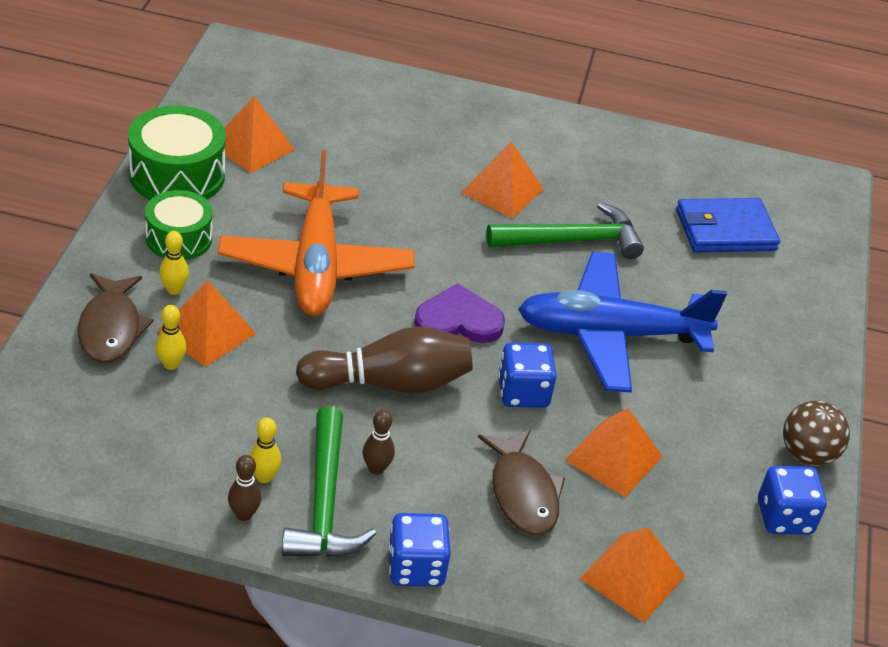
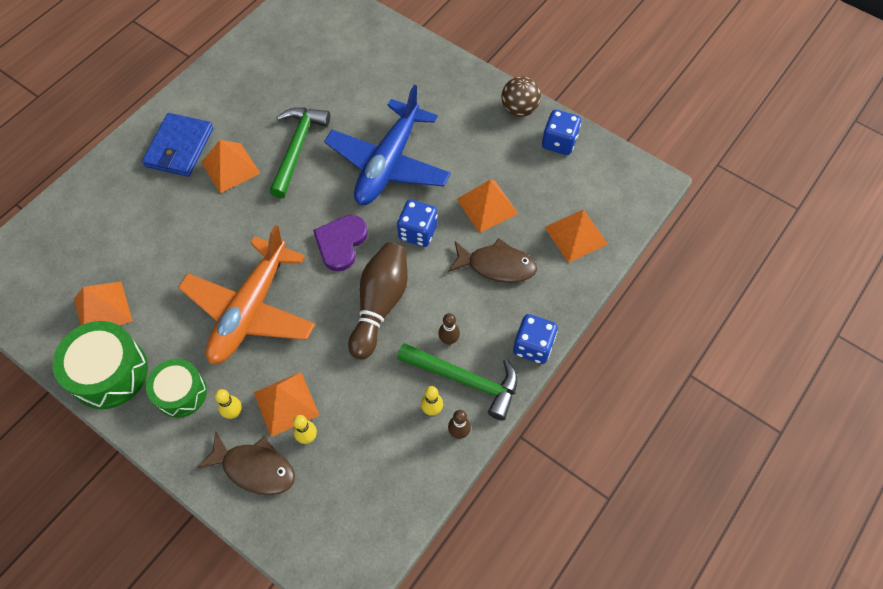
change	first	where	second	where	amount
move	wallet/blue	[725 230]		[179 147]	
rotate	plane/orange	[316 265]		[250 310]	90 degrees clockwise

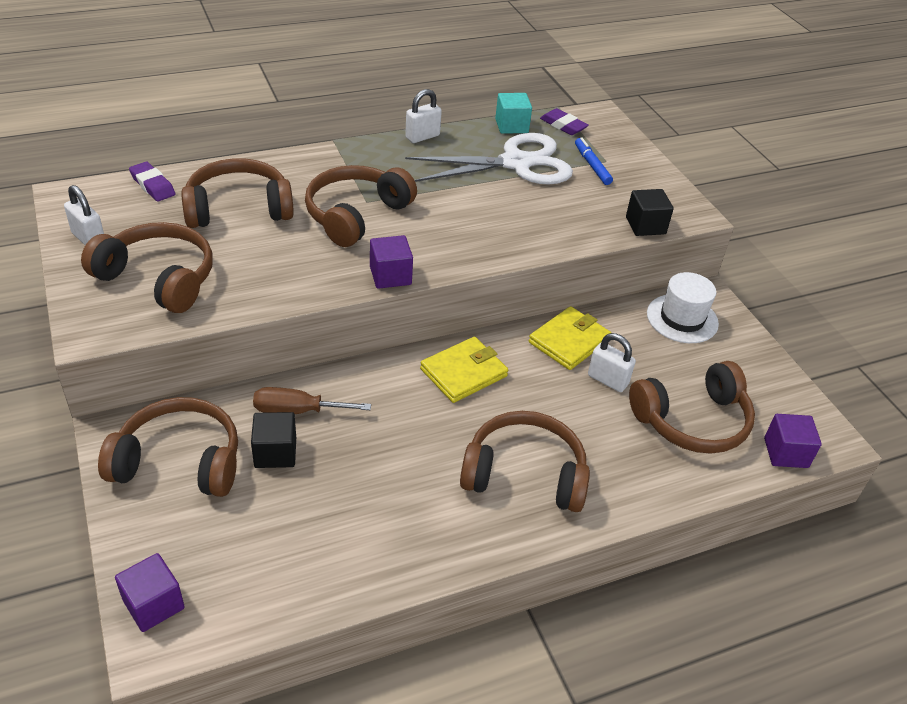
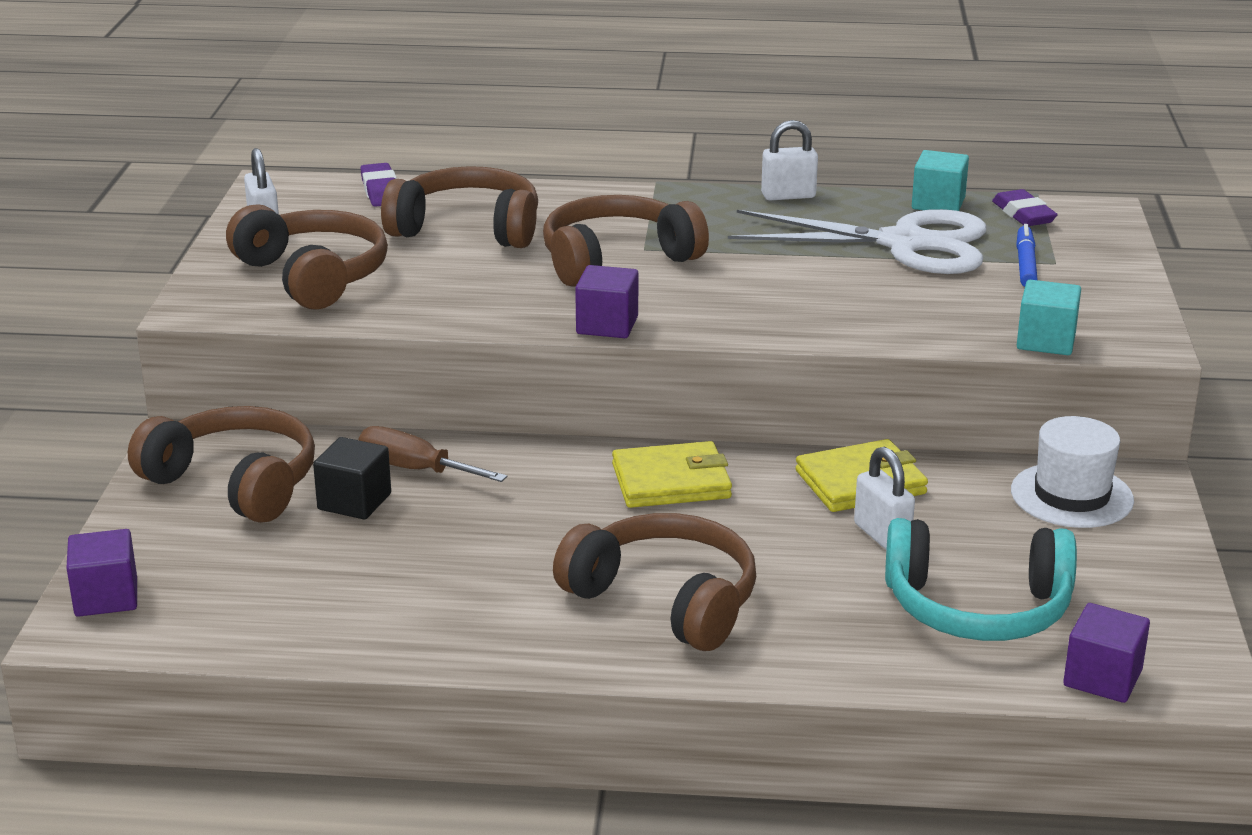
change	first	where	second	where	amount
recolor	headphones/brown	[692 421]	headphones/turquoise	[977 608]	
recolor	cube/black	[645 225]	cube/turquoise	[1046 341]	

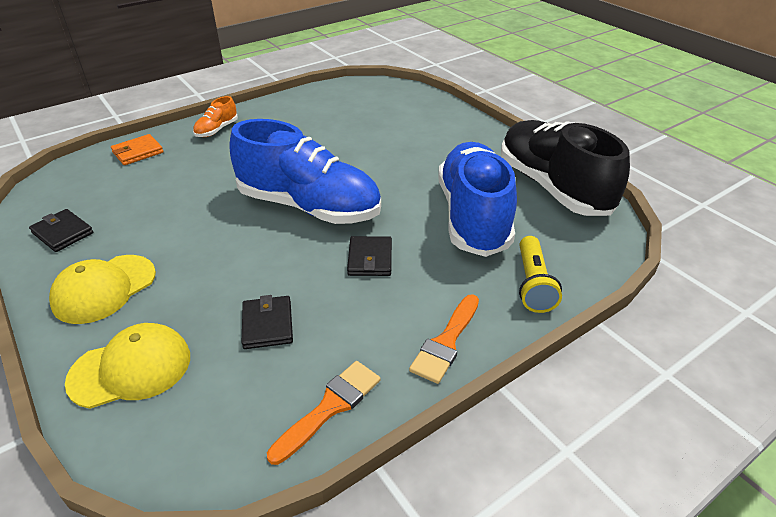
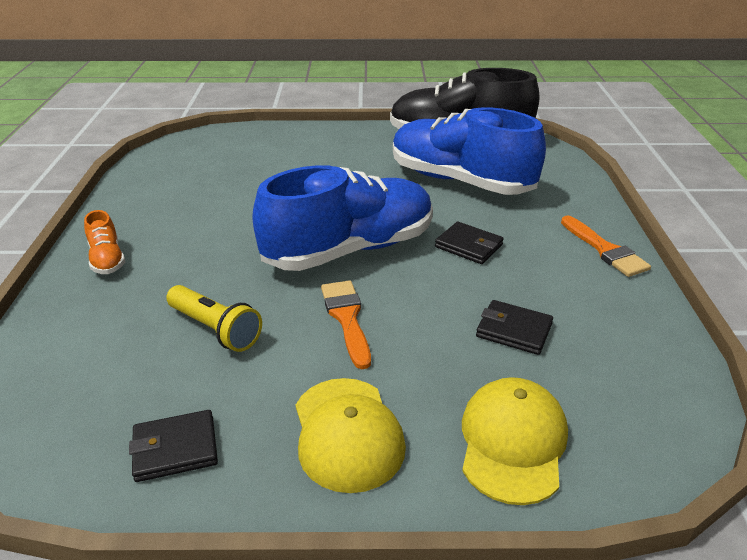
change	first	where	second	where	amount
move	flashlight/yellow	[533 284]		[216 329]	
move	brush/orange	[330 407]		[347 318]	
delete	wallet/orange	[138 152]			

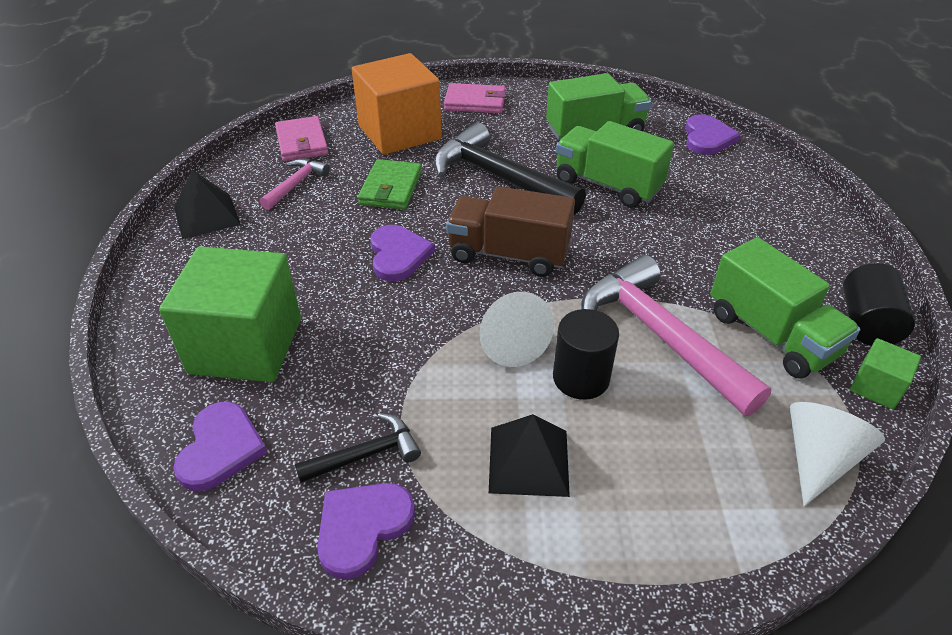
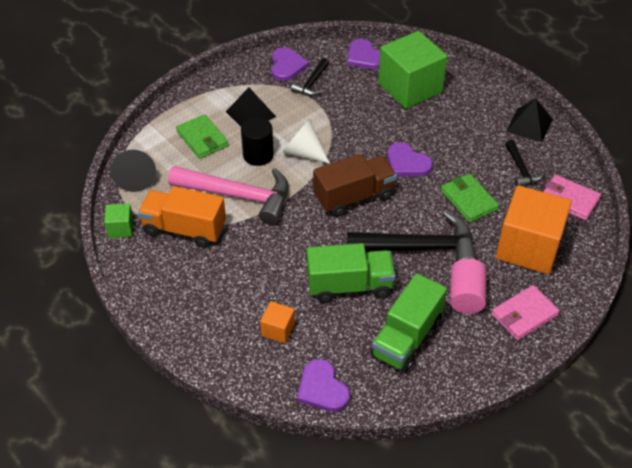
change	first	where	second	where	amount
recolor	cone/white	[818 459]	cone/black	[136 178]	
recolor	truck/green	[771 334]	truck/orange	[184 229]	
insert			wallet/green	[202 139]	
insert			cube/orange	[278 329]	
insert			cylinder/pink	[466 296]	
recolor	hammer/pink	[296 184]	hammer/black	[521 170]	
delete	cylinder/black	[867 323]			

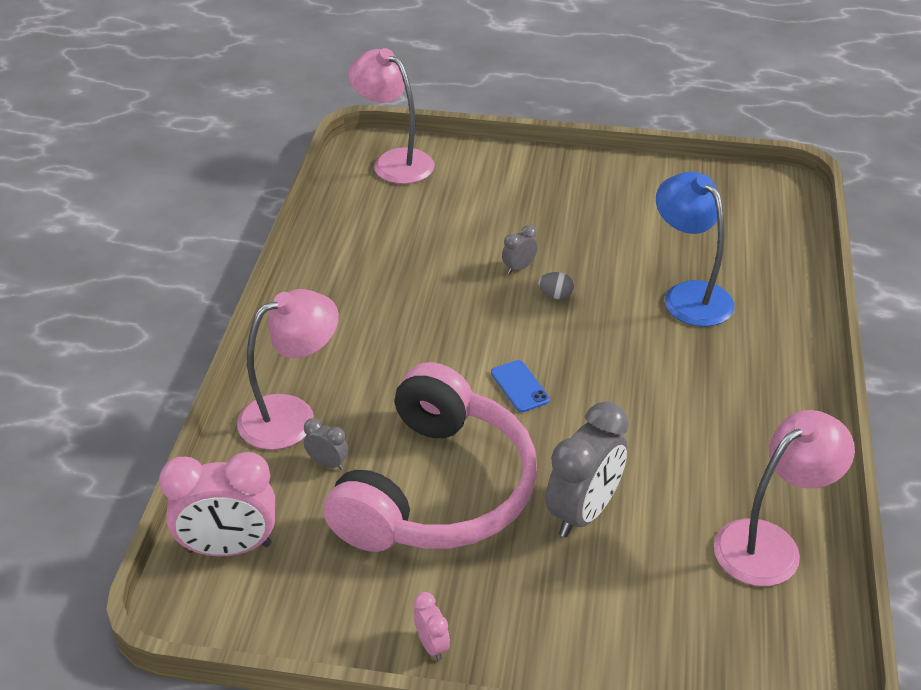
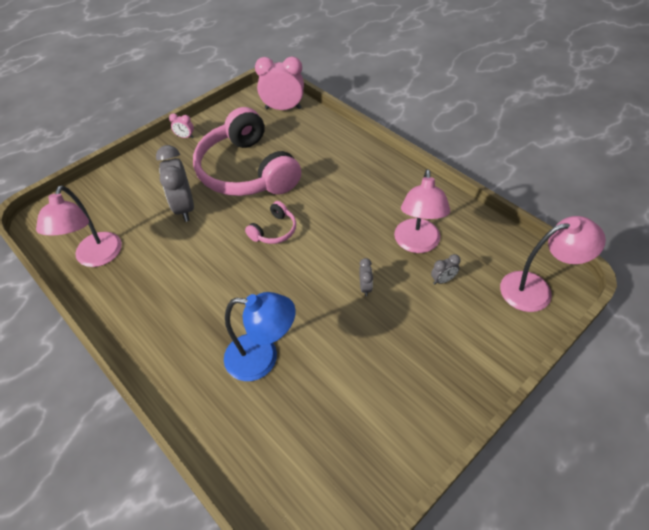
change	first	where	second	where	amount
replace	phone/blue	[519 386]	headphones/pink	[274 230]	
rotate	clock/pink	[229 548]		[283 108]	60 degrees clockwise
move	lamp/pink	[292 415]		[417 244]	
move	clock/grey	[327 463]		[443 280]	
delete	egg/grey	[555 295]			

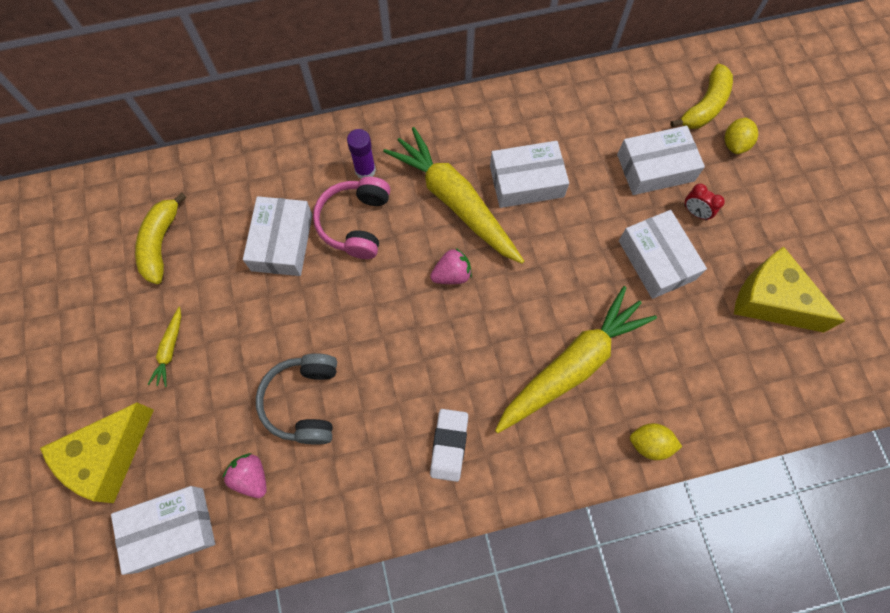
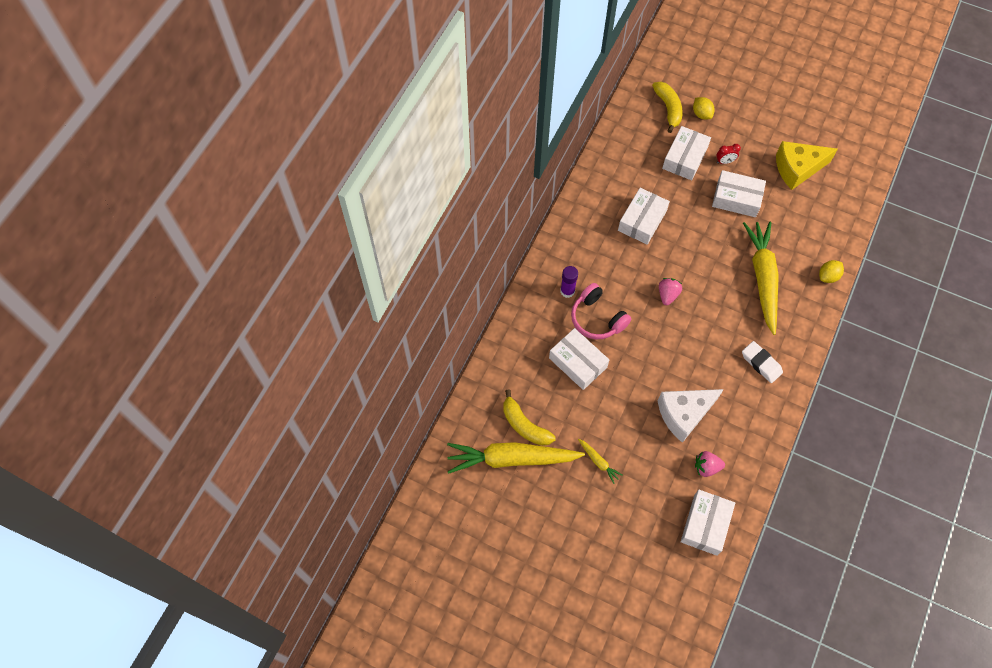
change	first	where	second	where	amount
move	carrot/yellow	[455 201]		[511 459]	
replace	headphones/grey	[304 402]	cheese/white	[684 414]	
delete	cheese/yellow	[108 457]			

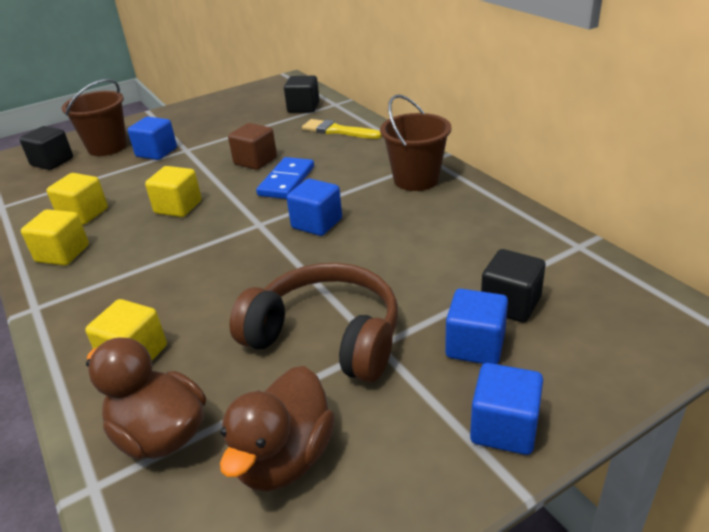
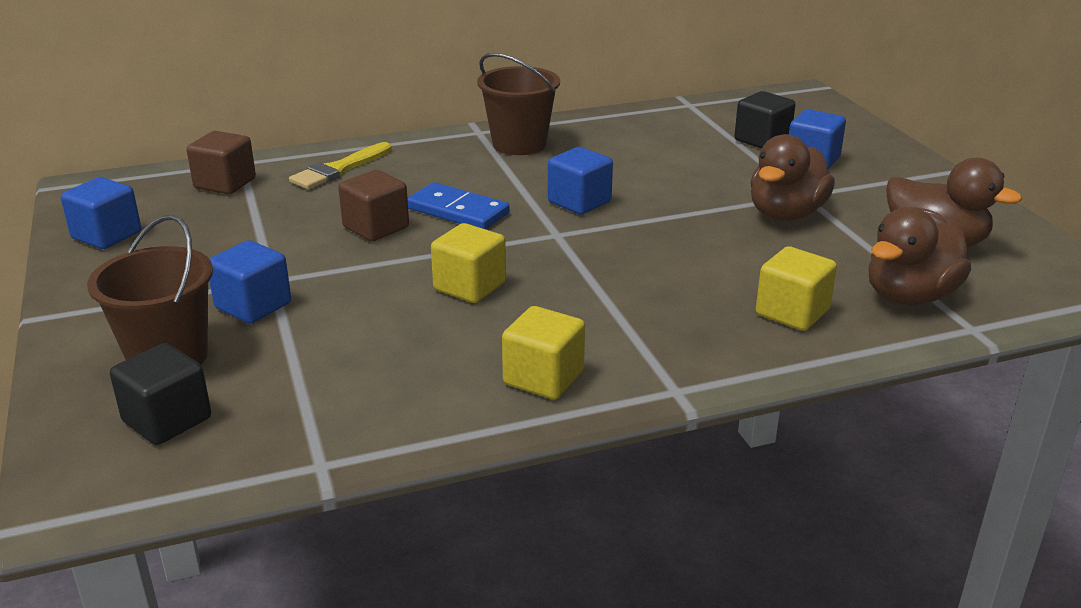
change	first	where	second	where	amount
move	cube/blue	[504 428]		[107 235]	
recolor	cube/black	[303 107]	cube/brown	[225 183]	
replace	headphones/brown	[326 336]	duck/brown	[786 214]	
delete	cube/yellow	[84 214]			

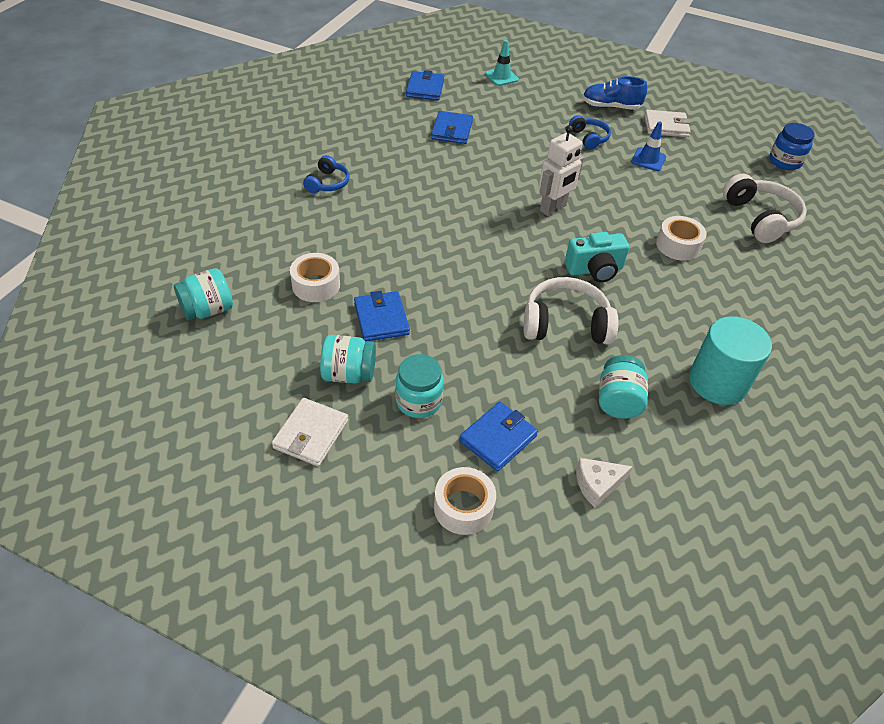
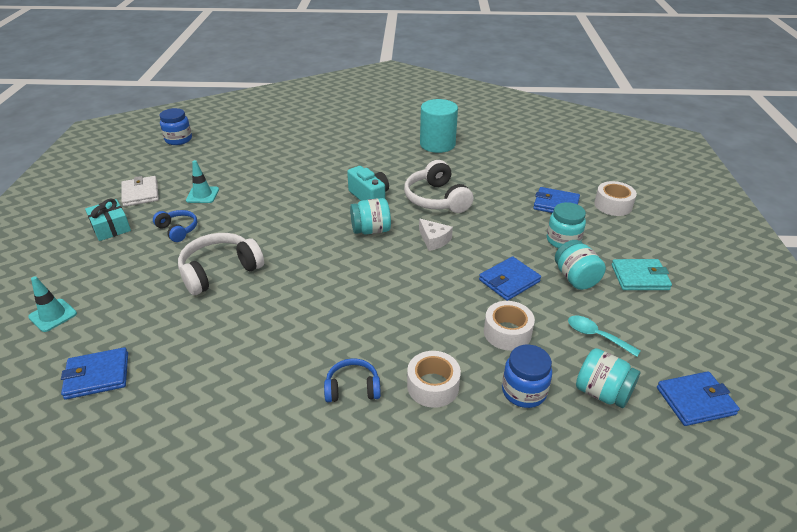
change	first	where	second	where	amount
replace	shoe/blue	[610 107]	gift/turquoise	[111 227]	
rotate	headphones/blue	[589 138]		[178 230]	90 degrees clockwise
move	headphones/white	[760 218]		[220 271]	
recolor	traffic cone/blue	[648 159]	traffic cone/turquoise	[202 195]	
move	jar/turquoise	[618 401]		[371 230]	
move	tape/white	[678 245]		[433 386]	
move	cheese/white	[597 485]		[434 240]	
insert			jar/blue	[523 391]	
insert			spoon/turquoise	[596 336]	
recolor	wallet/white	[311 434]	wallet/turquoise	[639 277]	
move	wallet/blue	[452 130]		[695 401]	
delete	robot/white	[553 208]			

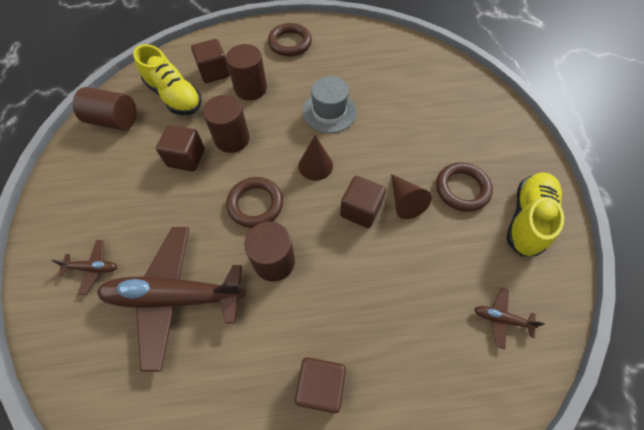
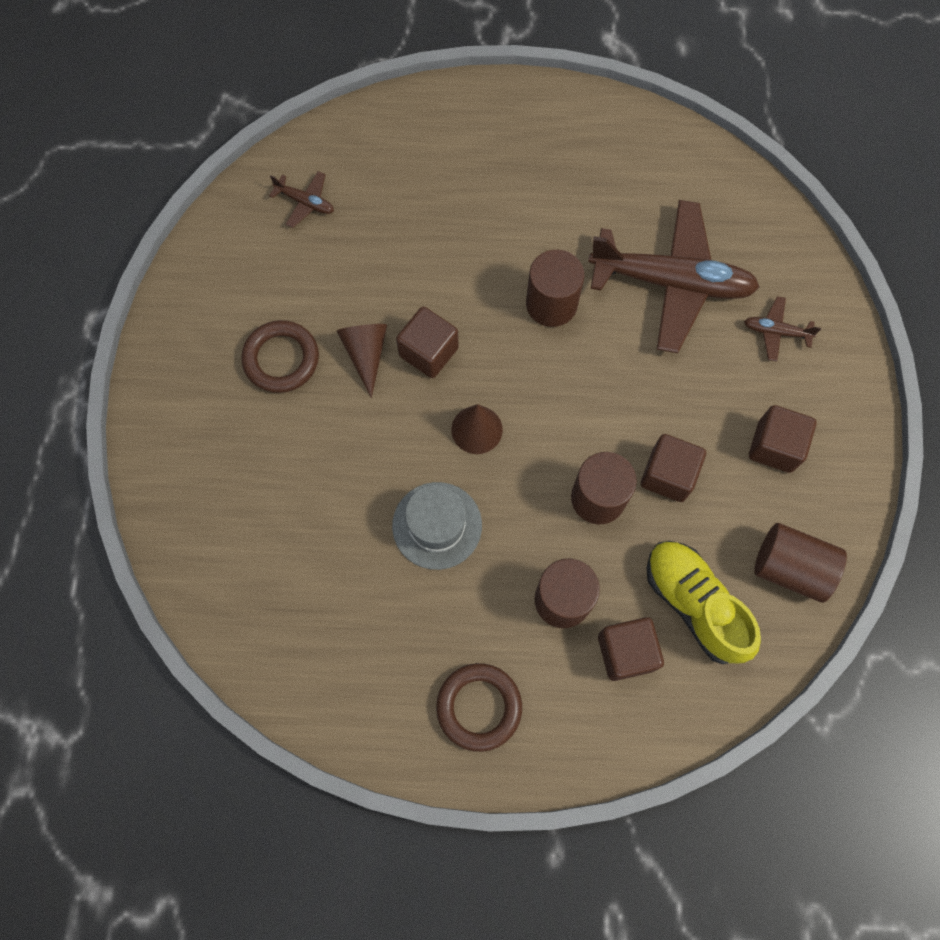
change	first	where	second	where	amount
move	cube/brown	[320 386]		[774 446]	
delete	ring/brown	[255 204]			
delete	shoe/yellow	[527 219]			

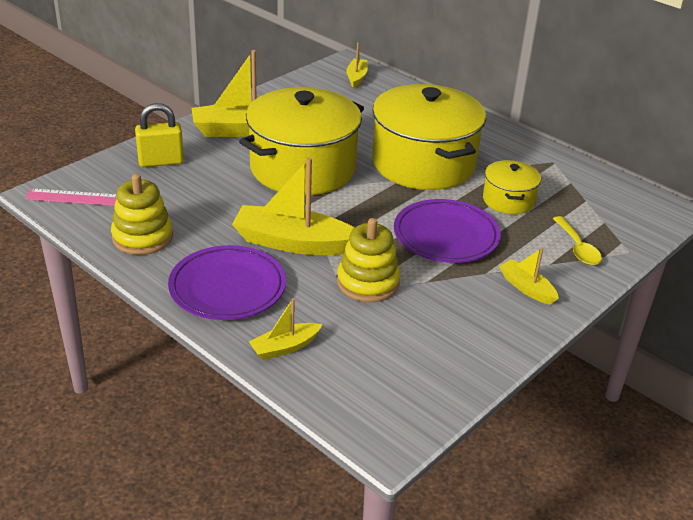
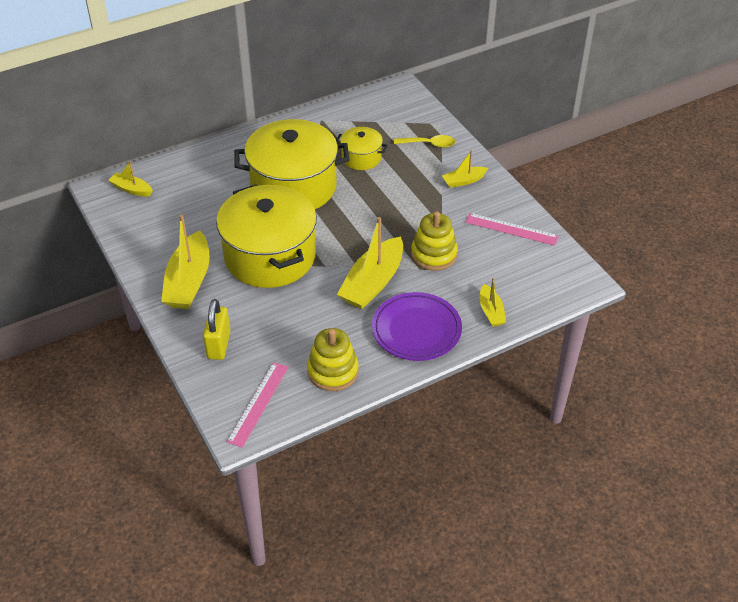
change	first	where	second	where	amount
insert			ruler/pink	[511 229]	
delete	plate/purple	[446 236]			

